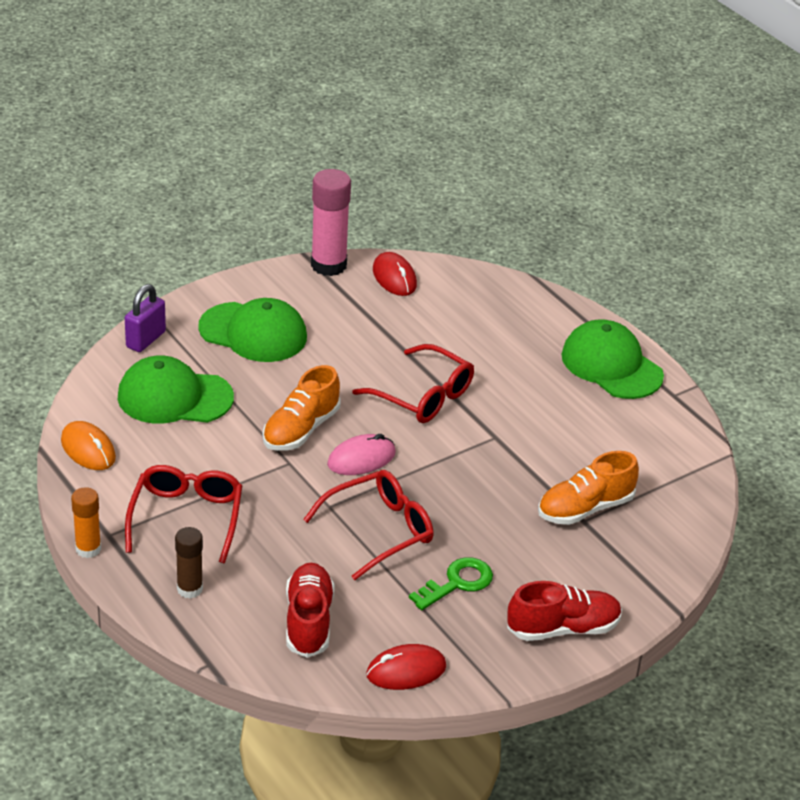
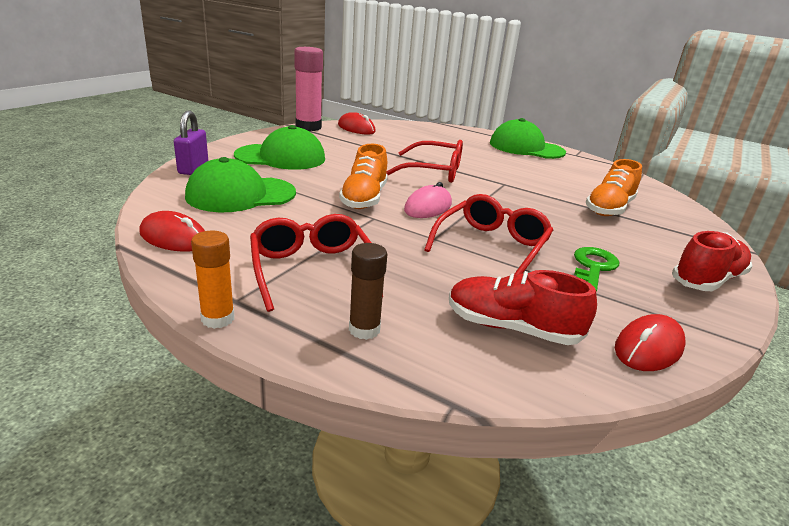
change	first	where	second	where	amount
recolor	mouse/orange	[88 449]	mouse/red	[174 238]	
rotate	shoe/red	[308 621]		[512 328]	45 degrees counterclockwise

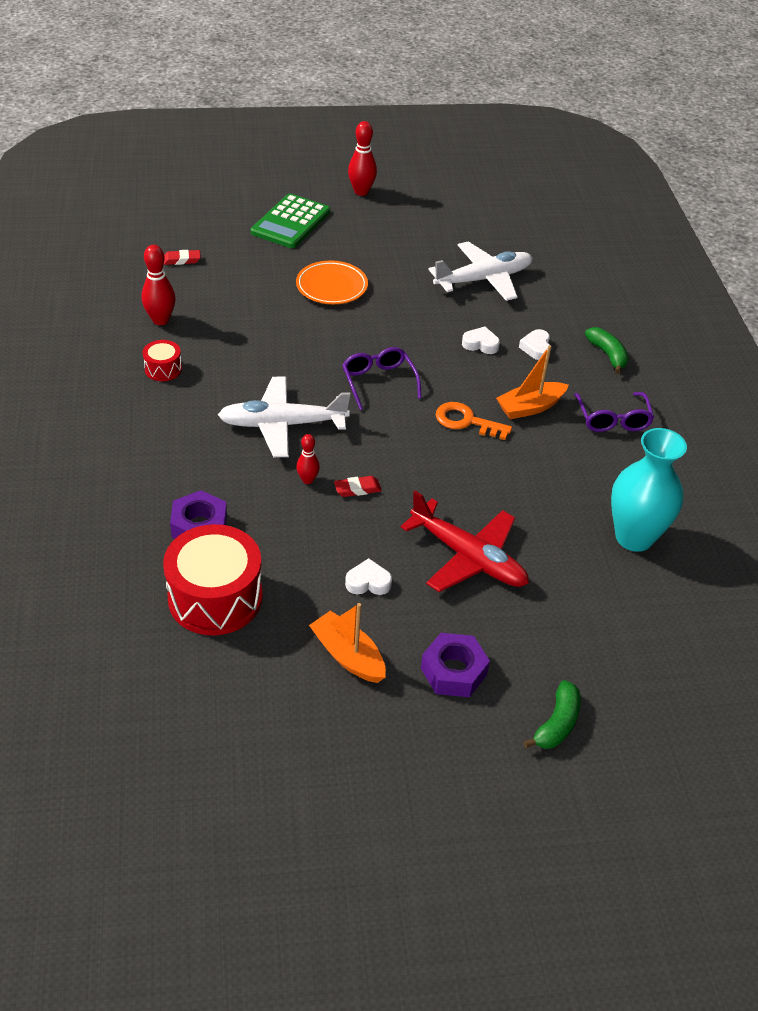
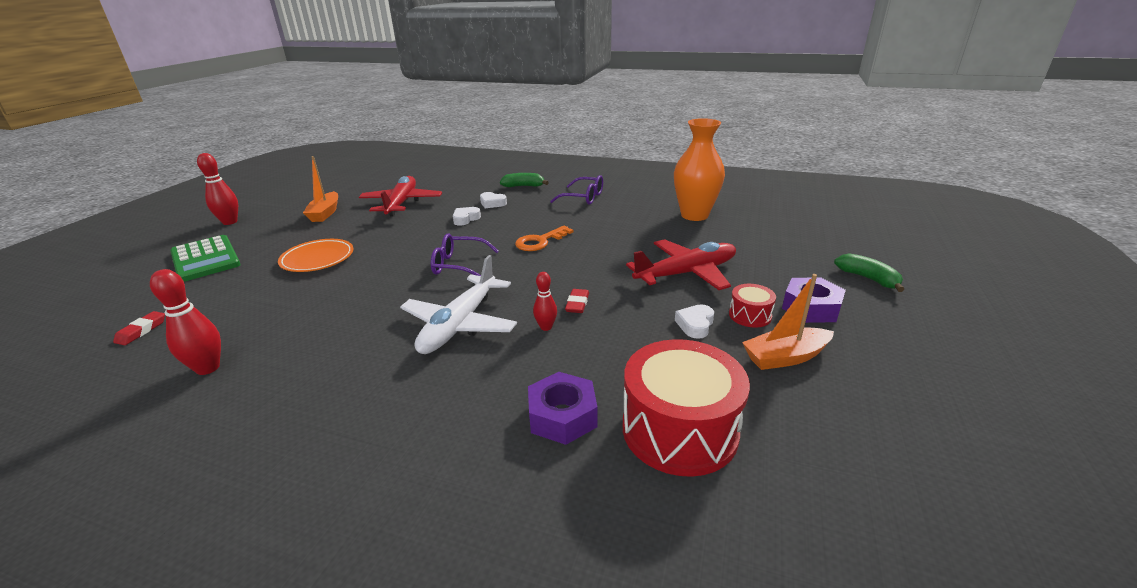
change	first	where	second	where	amount
move	boat/orange	[530 407]		[325 213]	
recolor	plane/white	[483 279]	plane/red	[401 203]	
recolor	vase/turquoise	[634 537]	vase/orange	[694 215]	
move	drum/red	[163 369]		[750 315]	

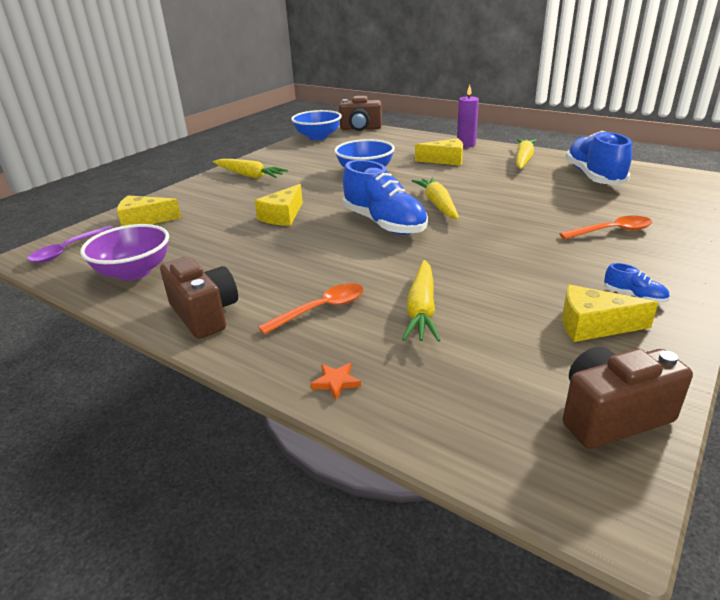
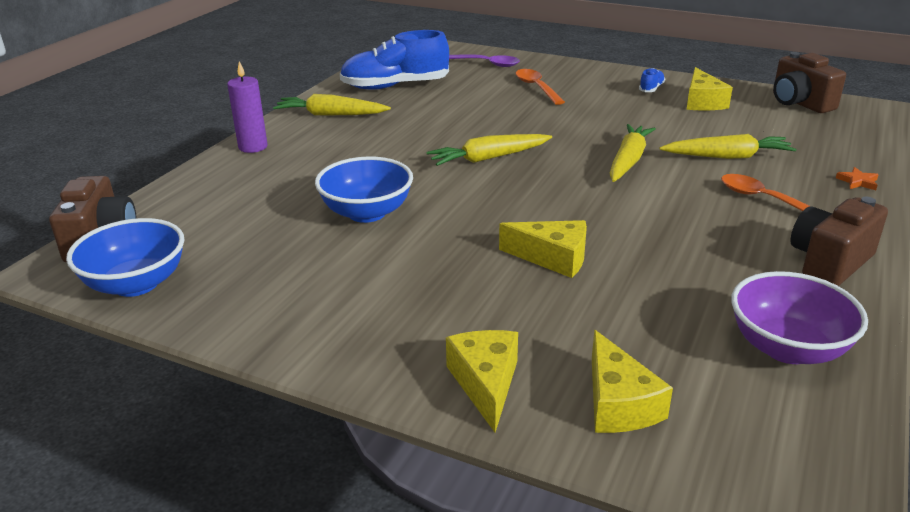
change	first	where	second	where	amount
move	cheese/yellow	[445 160]		[485 383]	
move	spoon/purple	[68 250]		[485 64]	
move	carrot/yellow	[249 175]		[628 161]	
delete	shoe/blue	[384 224]			

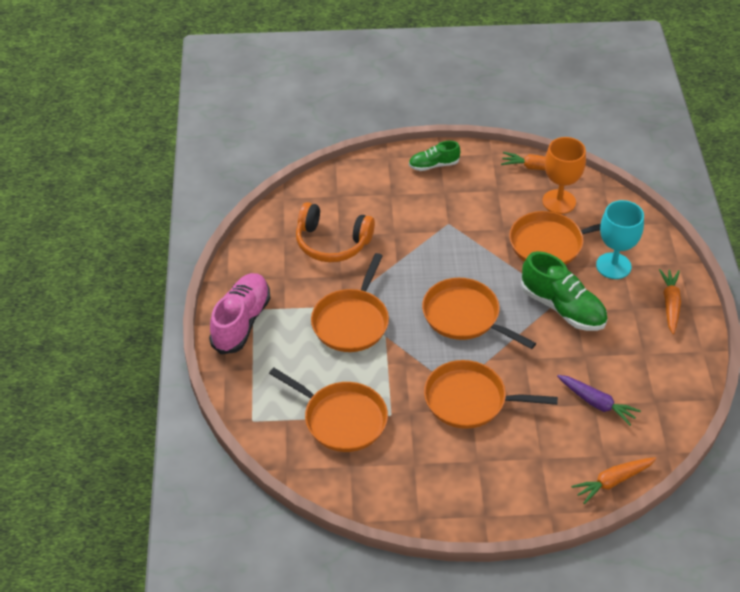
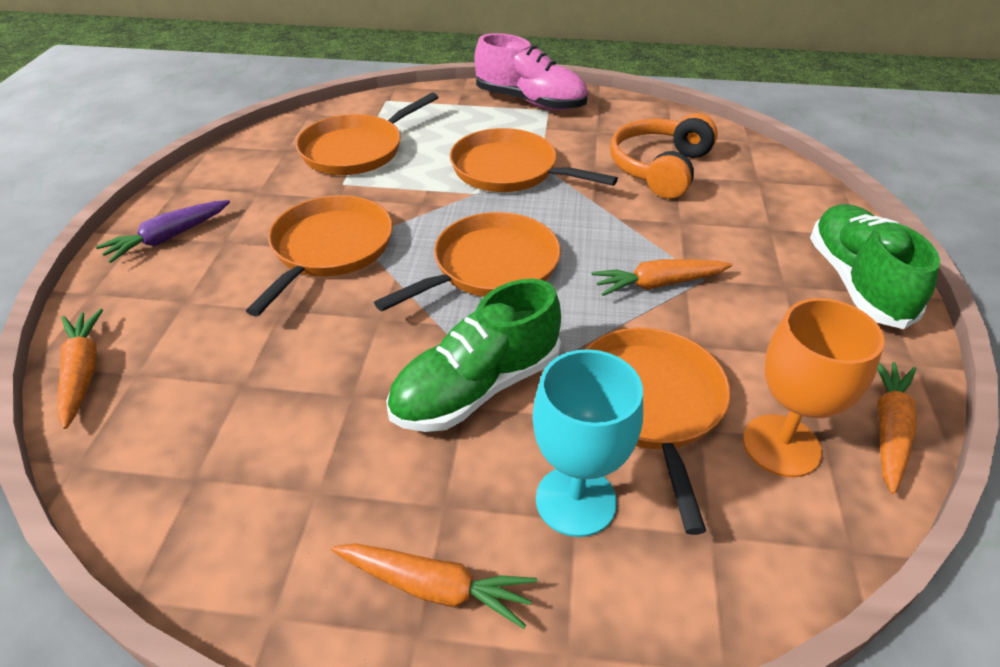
change	first	where	second	where	amount
move	carrot/purple	[596 403]		[168 238]	
insert			carrot/orange	[658 284]	
resize	shoe/green	[433 165]		[856 282]	x1.74

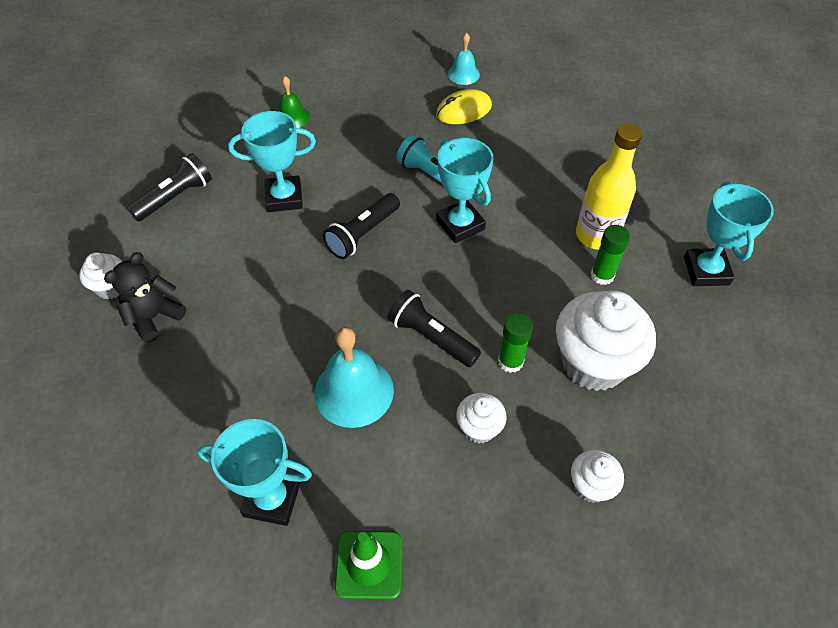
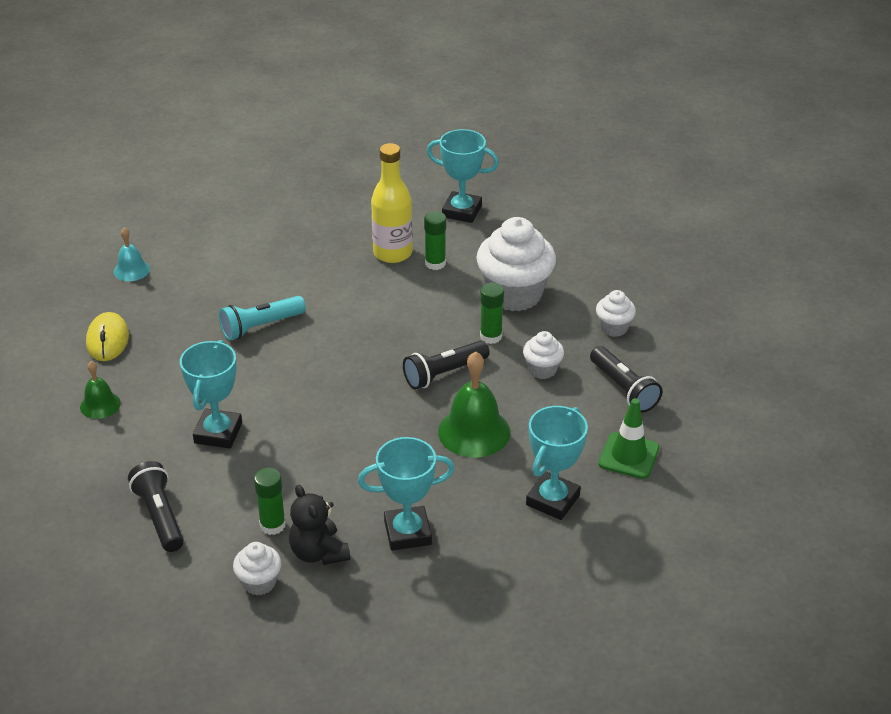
change	first	where	second	where	amount
move	mouse/yellow	[463 111]		[108 340]	
insert			glue stick/green	[272 525]	
move	trophy/turquoise	[460 225]		[407 533]	
recolor	bell/turquoise	[354 391]	bell/green	[474 431]	
move	flashlight/black	[363 234]		[623 389]	

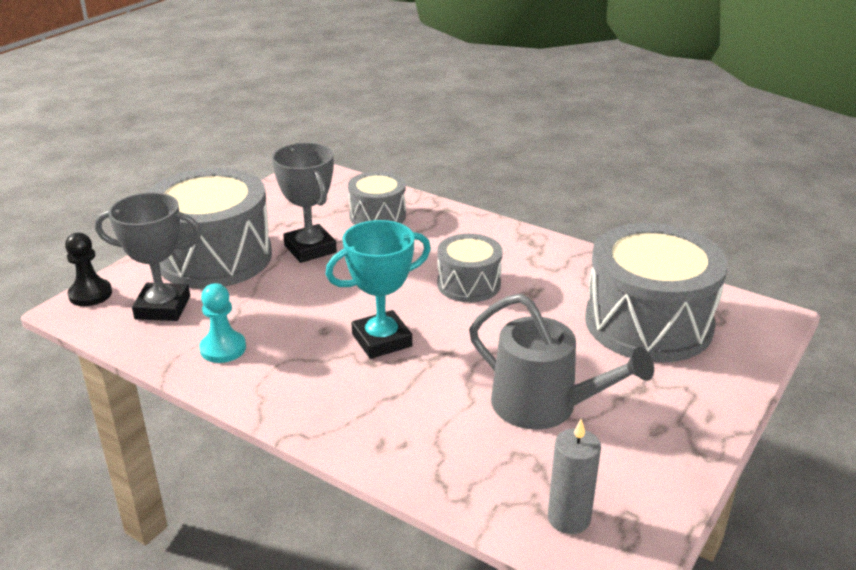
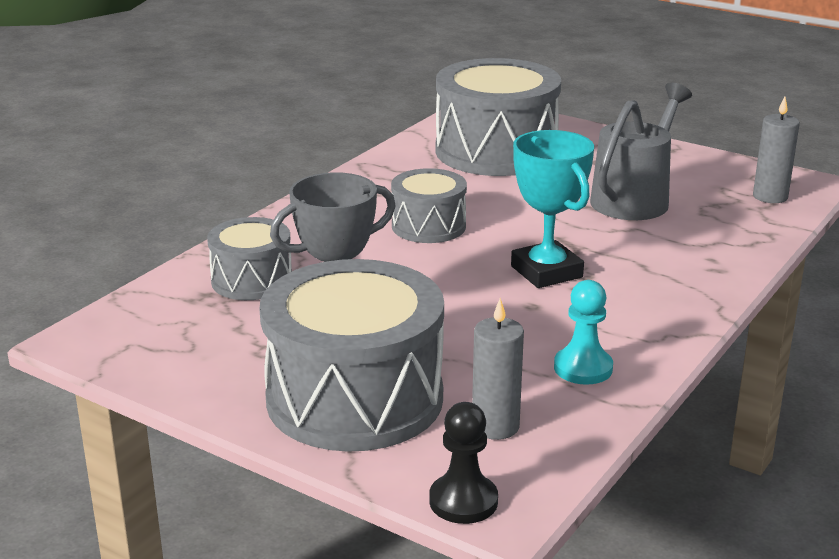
change	first	where	second	where	amount
replace	trophy/grey	[162 308]	candle/grey	[495 426]	

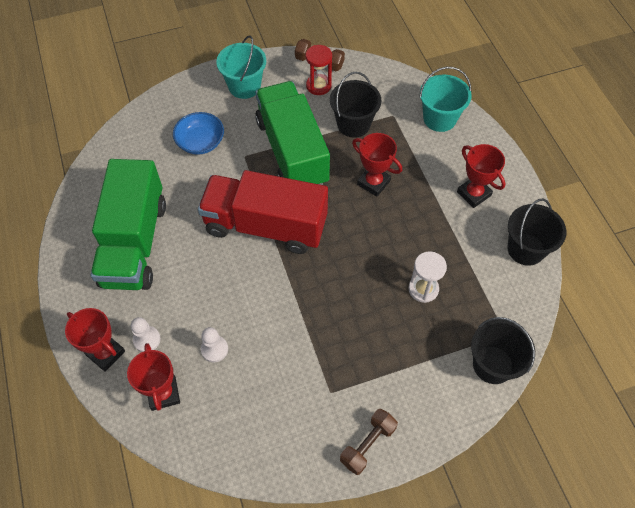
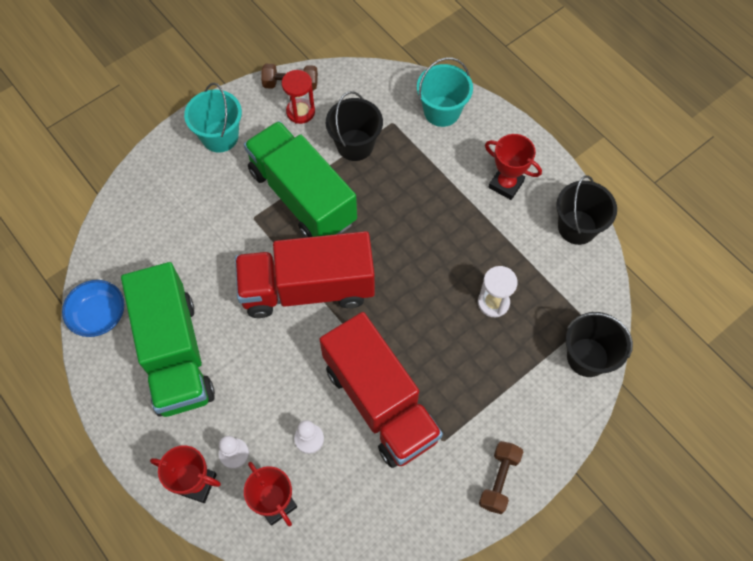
change	first	where	second	where	amount
move	bowl/blue	[200 142]		[99 315]	
insert			truck/red	[380 402]	
delete	trophy/red	[373 182]			

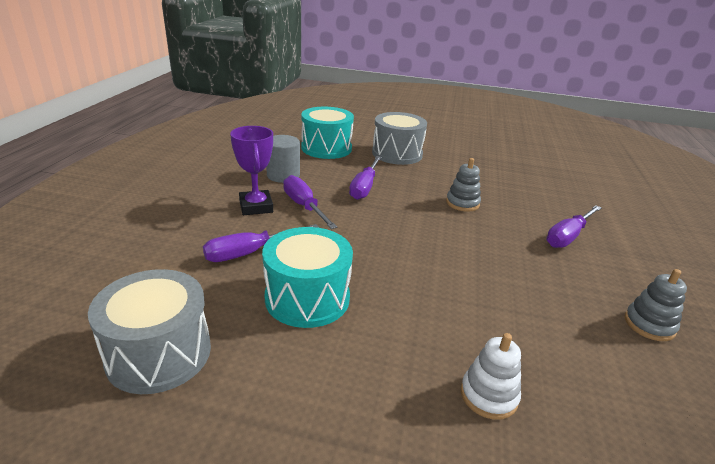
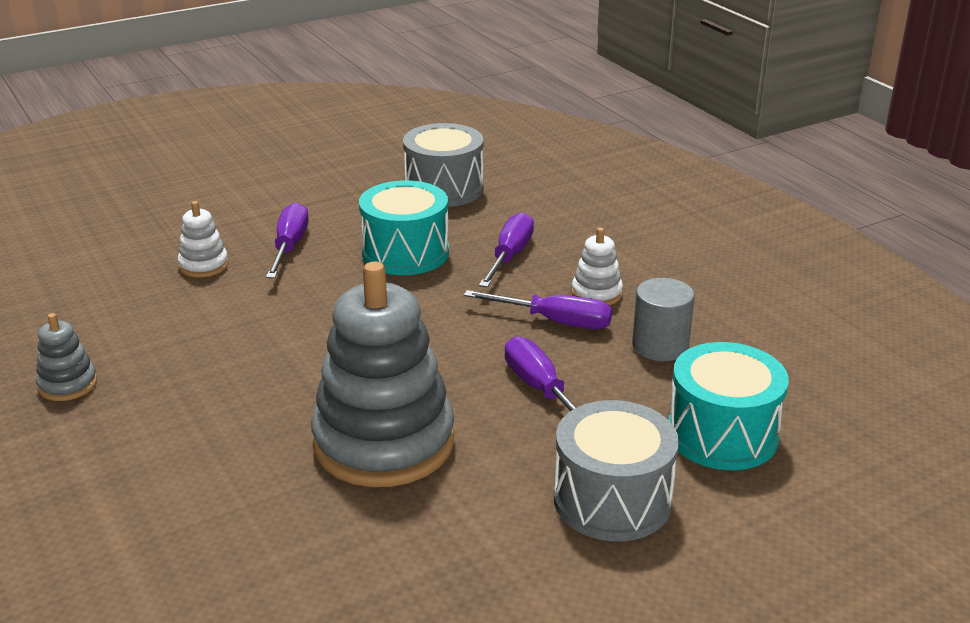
change	first	where	second	where	amount
move	screwdriver/purple	[568 236]		[289 246]	
resize	stacking toy/grey	[462 203]		[384 442]	x2.30
replace	trophy/purple	[256 206]	stacking toy/white	[596 293]	

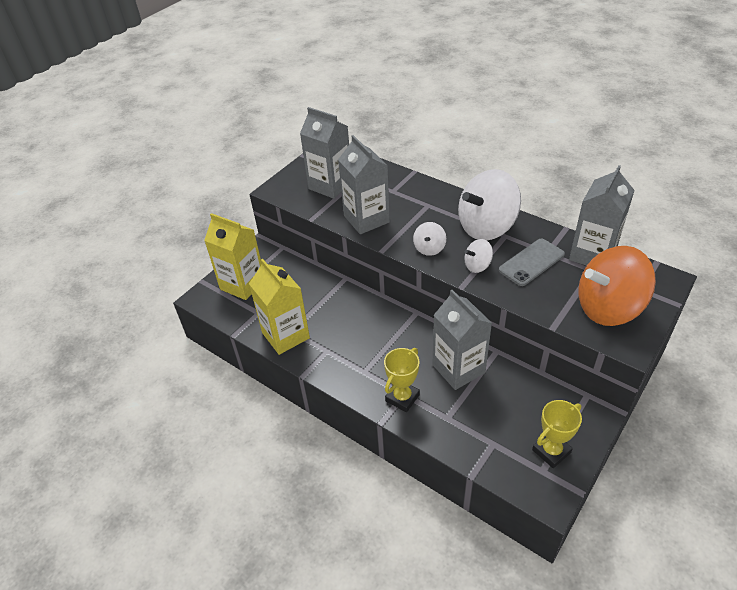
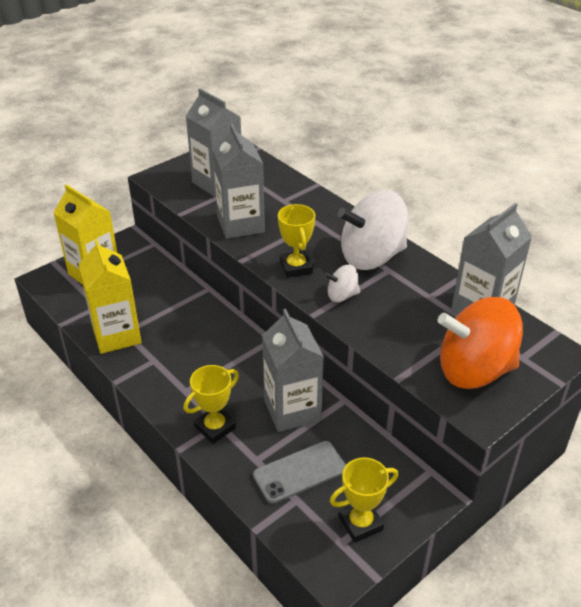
change	first	where	second	where	amount
move	phone/grey	[531 262]		[300 472]	
replace	spinning top/white	[429 248]	trophy/yellow	[296 267]	

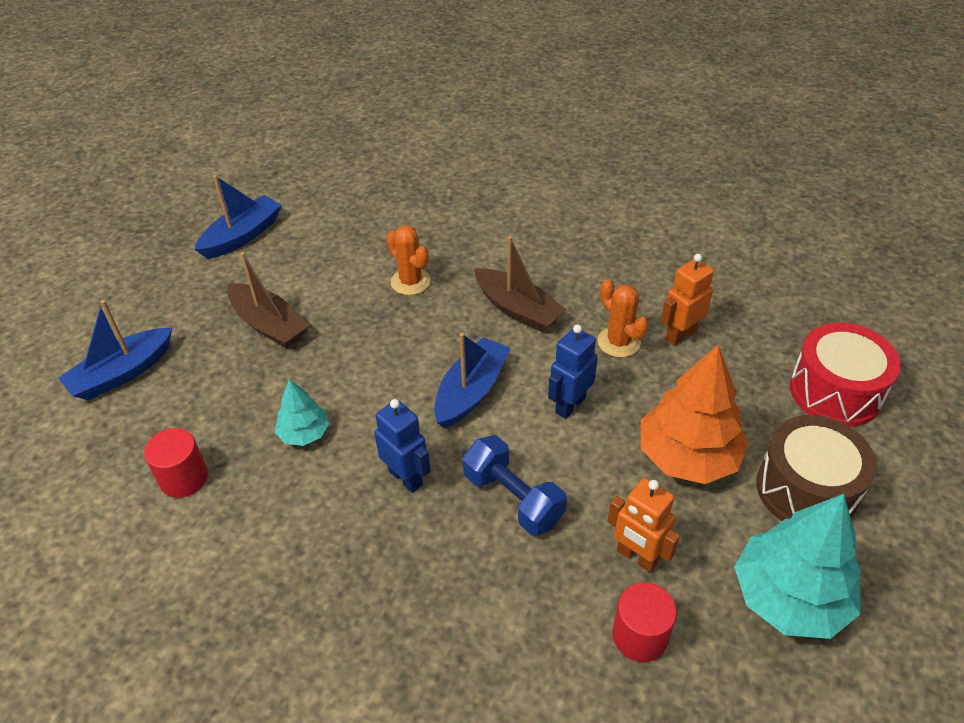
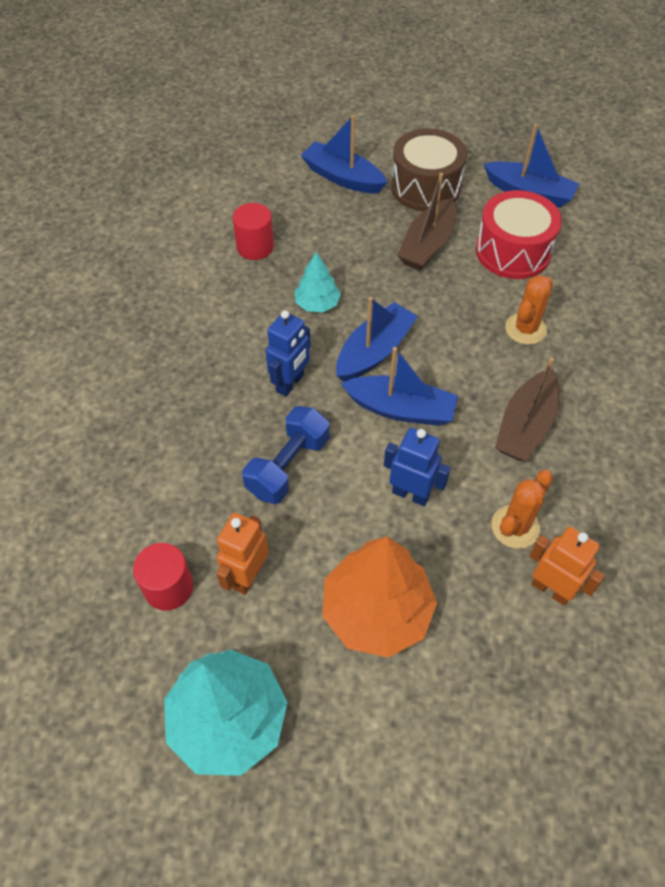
change	first	where	second	where	amount
insert			boat/blue	[374 351]	
move	drum/brown	[806 489]		[425 187]	
move	drum/red	[835 391]		[513 251]	

